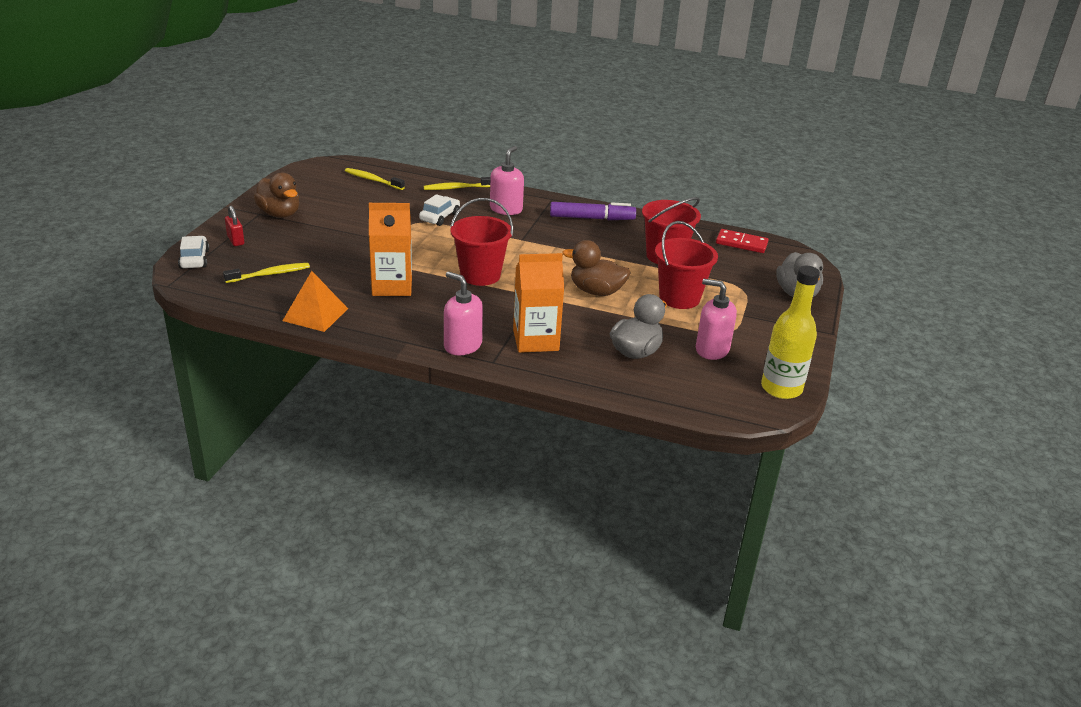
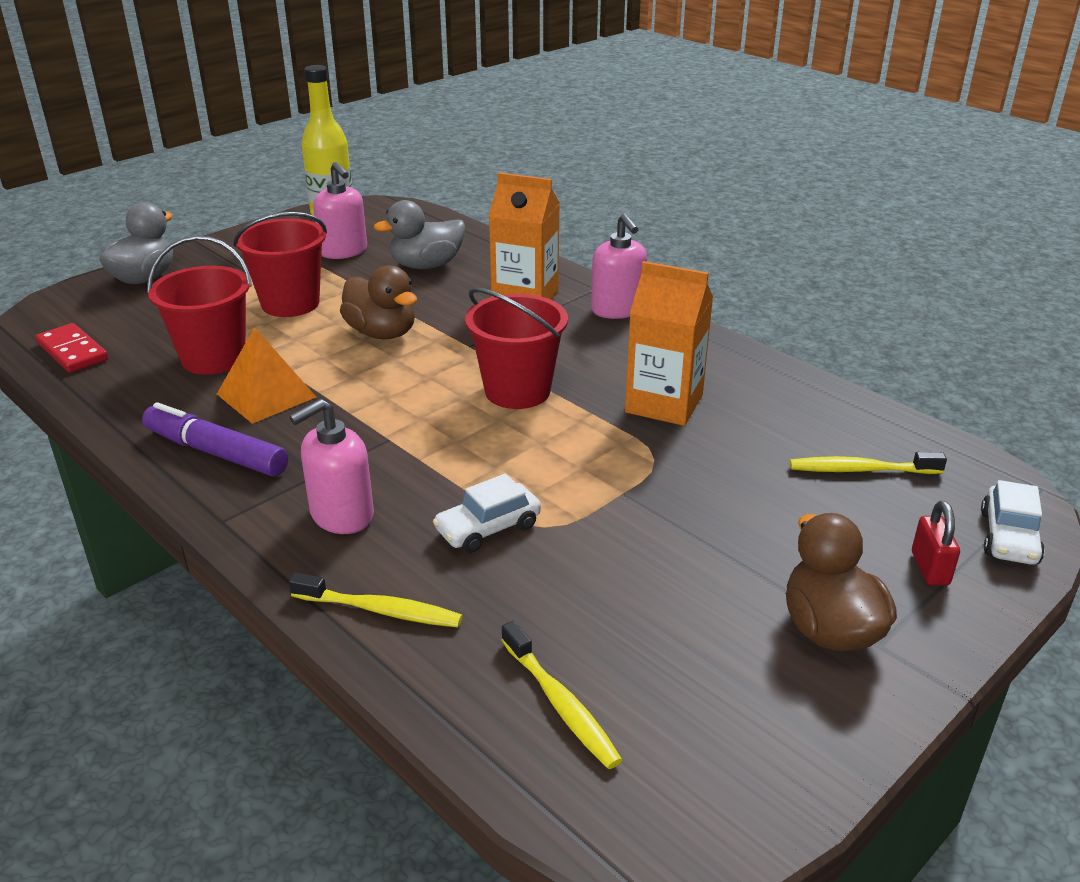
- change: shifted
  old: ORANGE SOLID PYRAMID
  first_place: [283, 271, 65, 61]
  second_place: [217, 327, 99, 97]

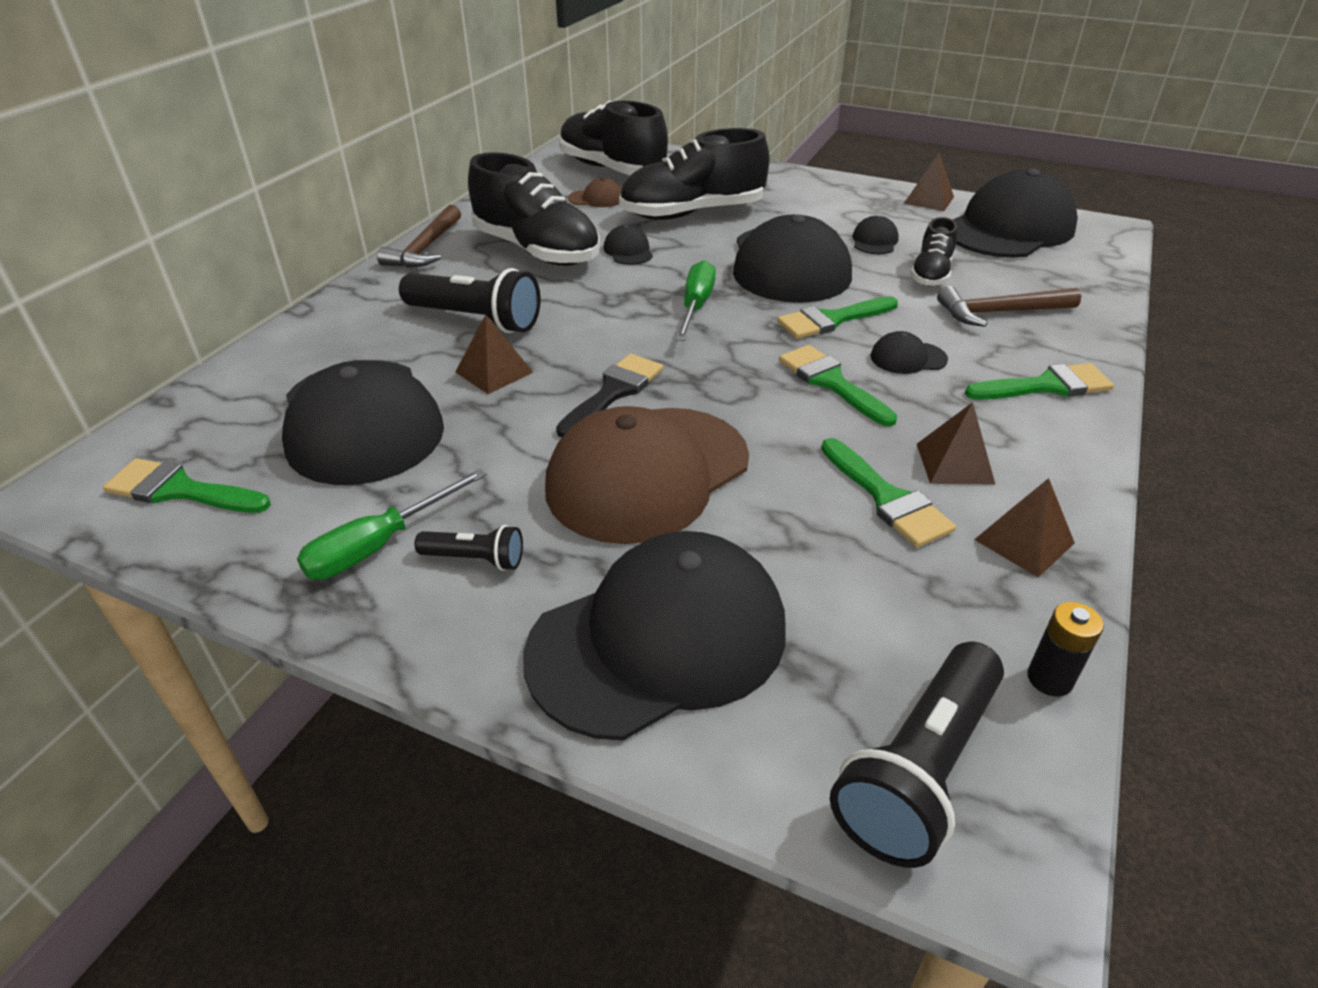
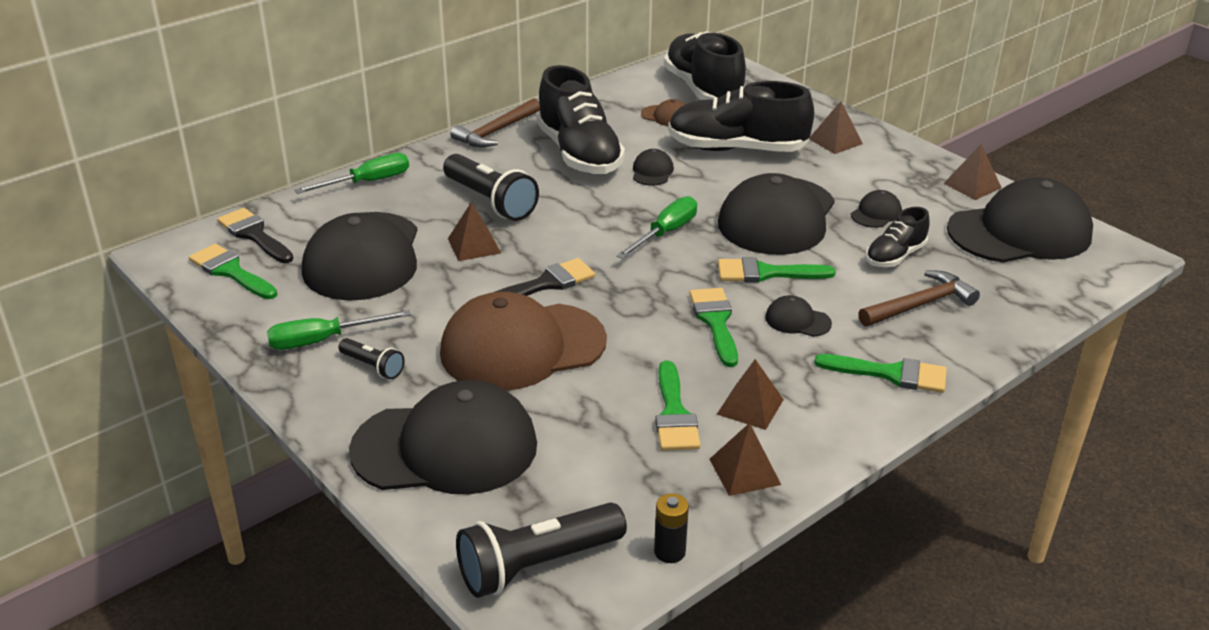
- change: new
  new: JET-BLACK PAINTBRUSH
  second_place: [217, 208, 77, 55]
- change: new
  new: GREEN HAND SCREWDRIVER
  second_place: [294, 153, 115, 41]
- change: new
  new: BROWN SOLID PYRAMID
  second_place: [809, 101, 54, 53]
- change: rotated
  old: BROWN HAMMER
  first_place: [937, 286, 144, 41]
  second_place: [859, 271, 121, 55]
  degrees: 135

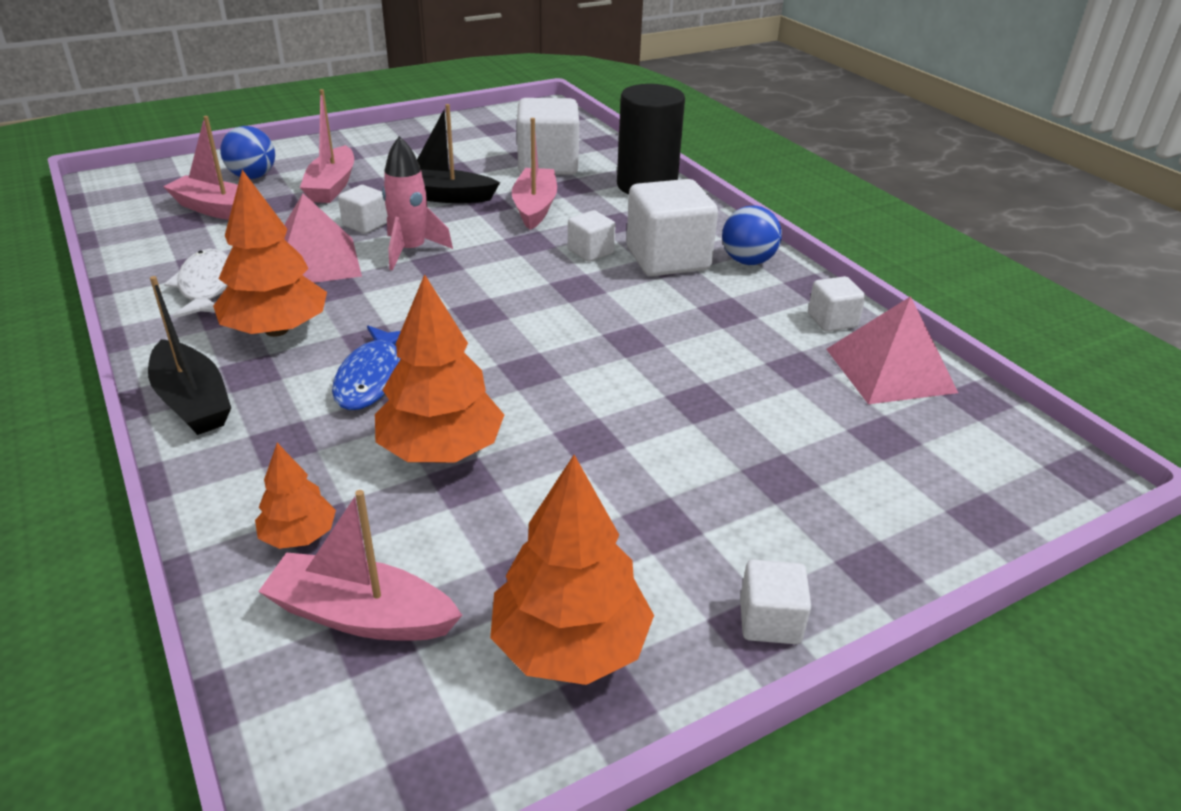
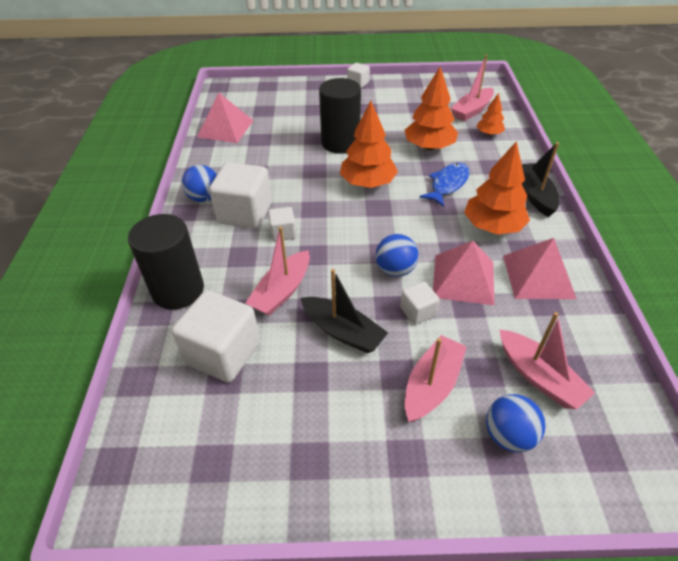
- change: new
  new: JET-BLACK CYLINDER
  second_place: [319, 78, 42, 76]
- change: shifted
  old: ORANGE TREE
  first_place: [490, 455, 164, 230]
  second_place: [340, 101, 58, 87]
- change: swapped
  old: ROSE-PINK TOY ROCKET
  new: ROYAL BLUE PLAY BALL
  first_place: [382, 136, 71, 134]
  second_place: [376, 234, 43, 43]
- change: rotated
  old: ROSE-PINK SAILBOAT
  first_place: [258, 490, 204, 151]
  second_place: [451, 55, 43, 66]
  degrees: 90
- change: swapped
  old: WHITE FISH
  new: ROSE-PINK SOLID PYRAMID
  first_place: [164, 249, 64, 70]
  second_place: [503, 238, 74, 61]
- change: gone
  old: WHITE SOLID CUBE
  first_place: [808, 276, 58, 56]

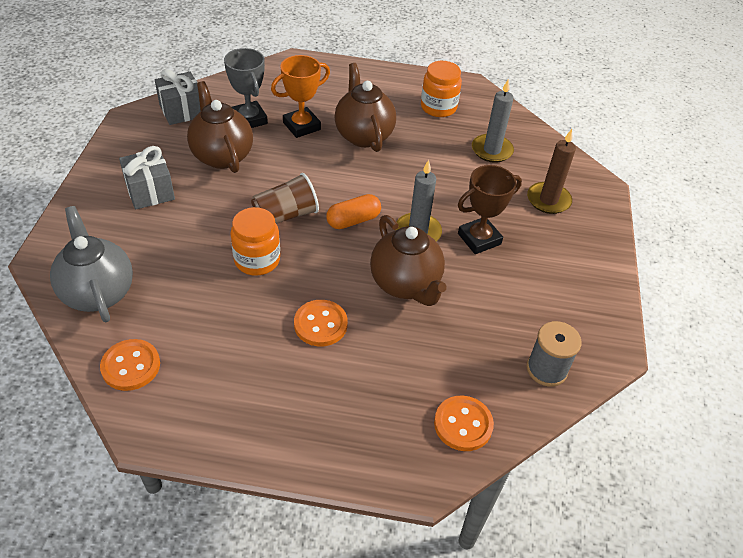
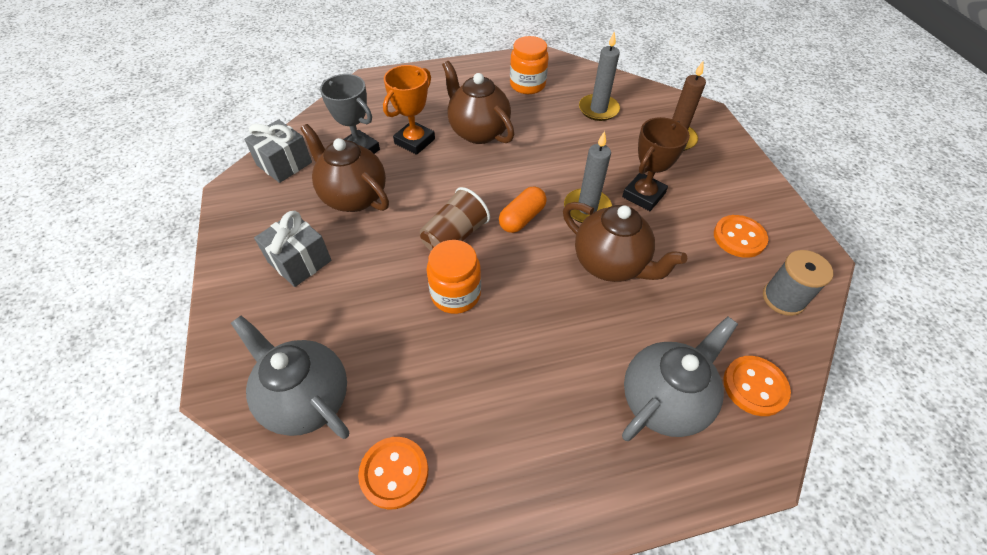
- change: new
  new: GREY CHINA TEAPOT
  second_place: [622, 317, 116, 124]
- change: shifted
  old: ORANGE SHIRT BUTTON
  first_place: [294, 300, 54, 46]
  second_place: [714, 215, 54, 43]

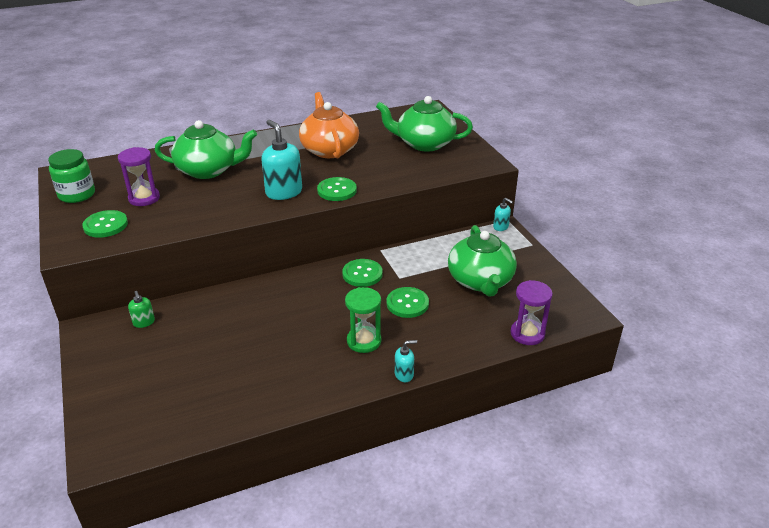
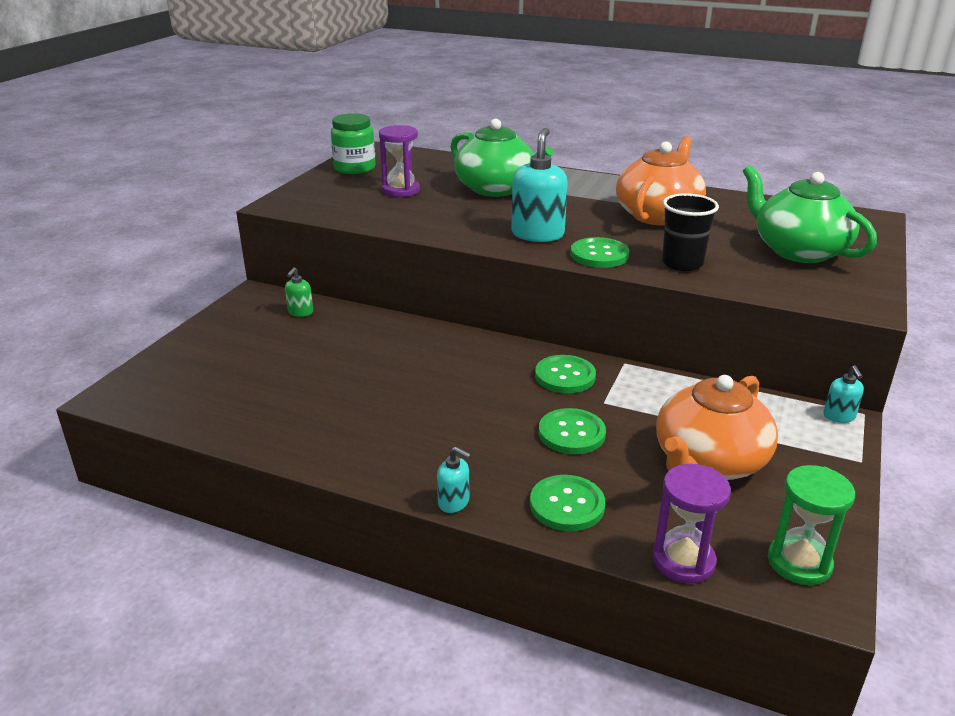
- change: shifted
  old: GREEN SHIRT BUTTON
  first_place: [82, 210, 46, 28]
  second_place: [530, 475, 75, 56]
- change: repainted
  old: GREEN CHINA TEAPOT
  new: ORANGE CHINA TEAPOT
  first_place: [448, 225, 69, 72]
  second_place: [656, 375, 122, 105]
- change: new
  new: JET-BLACK CUP
  second_place: [662, 193, 57, 78]
- change: shifted
  old: GREEN HOURGLASS
  first_place: [345, 287, 36, 66]
  second_place: [768, 465, 87, 120]

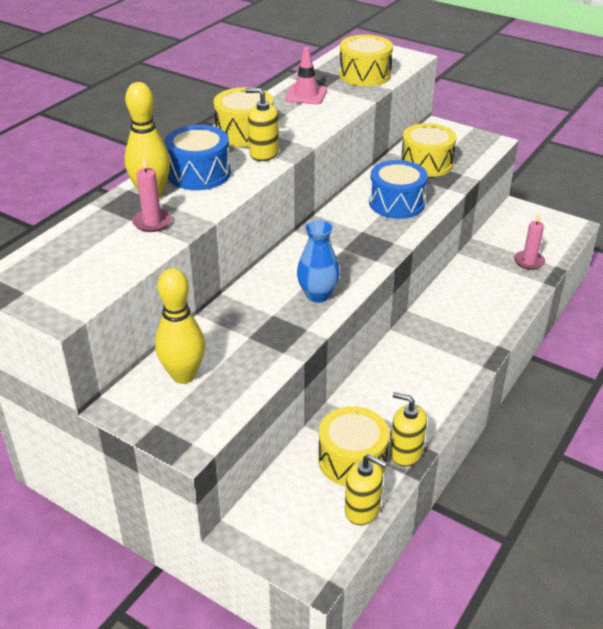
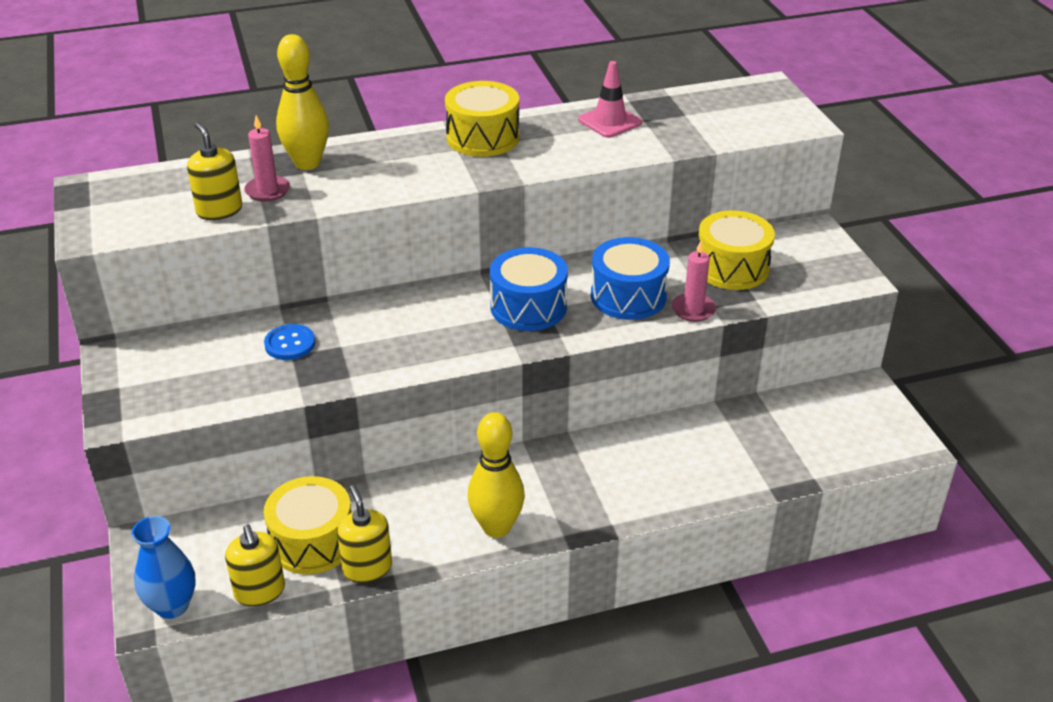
- change: shifted
  old: ROYAL BLUE VASE
  first_place: [297, 220, 43, 83]
  second_place: [132, 516, 64, 103]
- change: shifted
  old: YELLOW SOAP DISPENSER
  first_place: [245, 88, 34, 73]
  second_place: [187, 122, 55, 98]
- change: new
  new: ROYAL BLUE SHIRT BUTTON
  second_place: [264, 324, 51, 36]
- change: shifted
  old: YELLOW TENPIN
  first_place: [155, 268, 50, 116]
  second_place: [468, 412, 57, 126]
- change: shifted
  old: ROYAL BLUE SNARE DRUM
  first_place: [164, 125, 67, 65]
  second_place: [490, 247, 78, 84]
- change: shifted
  old: ROSE-PINK CANDLE
  first_place: [514, 214, 31, 56]
  second_place: [671, 241, 45, 81]
- change: gone
  old: YELLOW SNARE DRUM
  first_place: [339, 35, 54, 51]

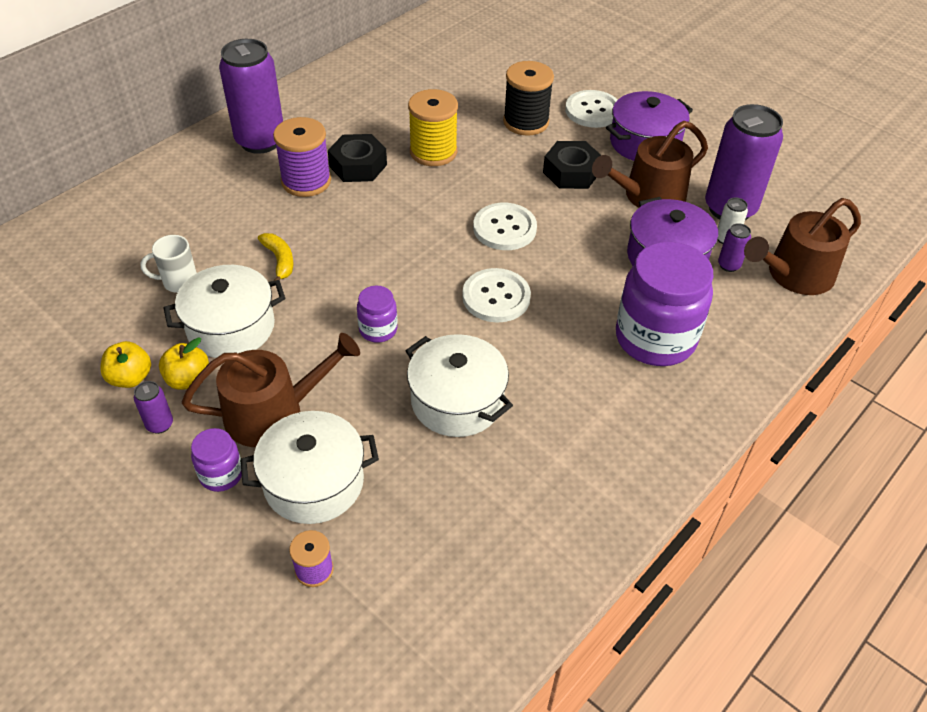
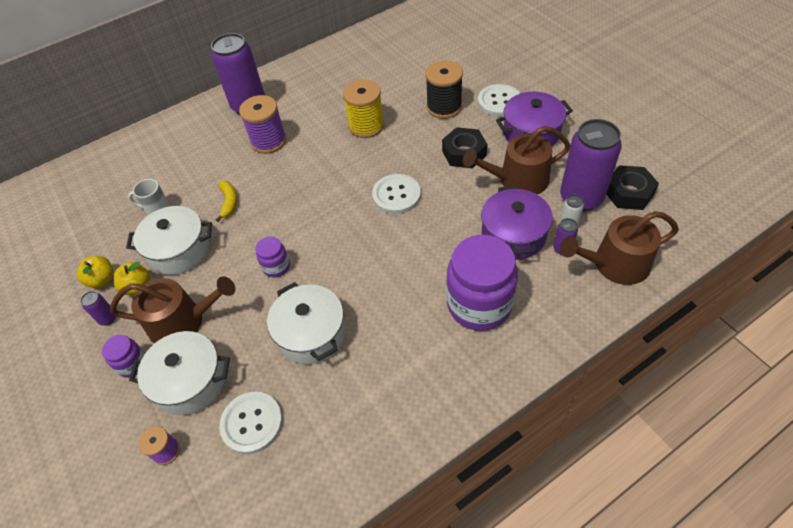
- change: shifted
  old: WHITE SHIRT BUTTON
  first_place: [462, 268, 69, 54]
  second_place: [219, 392, 64, 62]
- change: shifted
  old: JET-BLACK HEX NUT
  first_place: [328, 134, 59, 48]
  second_place: [606, 165, 53, 45]

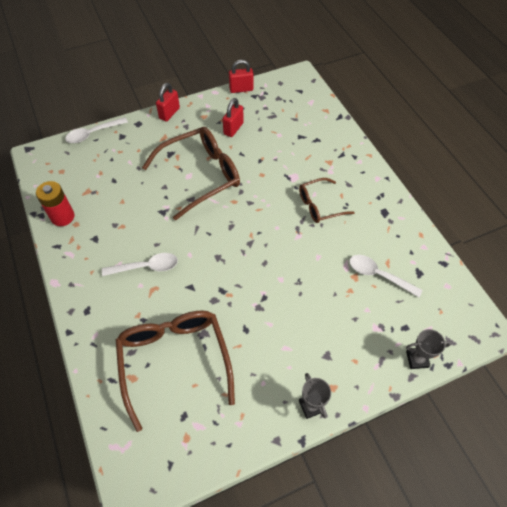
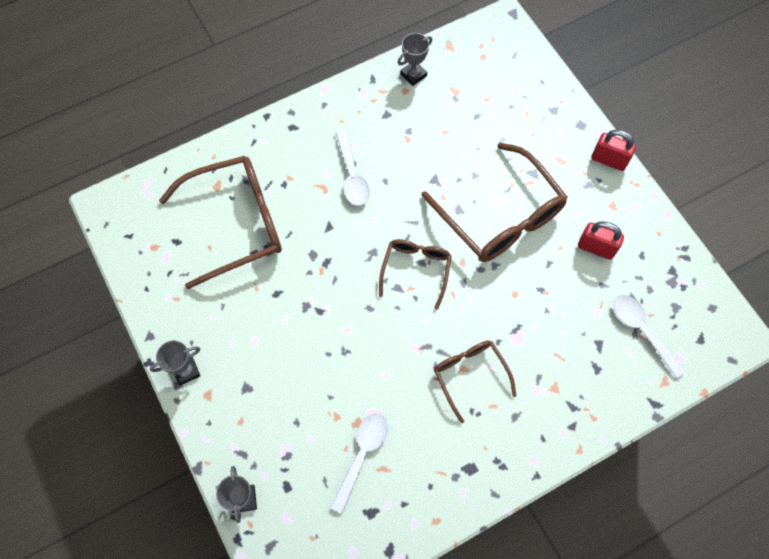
- change: new
  new: BROWN GLASSES
  second_place: [379, 239, 73, 71]
- change: swapped
  old: SCARLET AA BATTERY
  new: GREY PRIZE CUP
  first_place: [36, 181, 38, 45]
  second_place: [398, 33, 34, 53]
- change: shifted
  old: WHITE TEASPOON
  first_place: [65, 117, 63, 26]
  second_place: [613, 295, 73, 84]
- change: gone
  old: SCARLET SMALL LOCK
  first_place: [229, 60, 24, 33]

